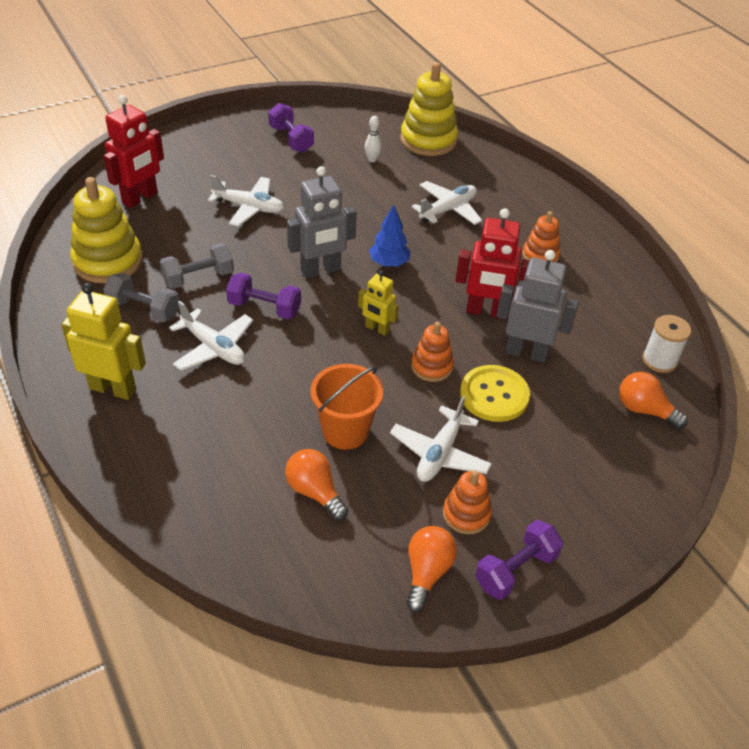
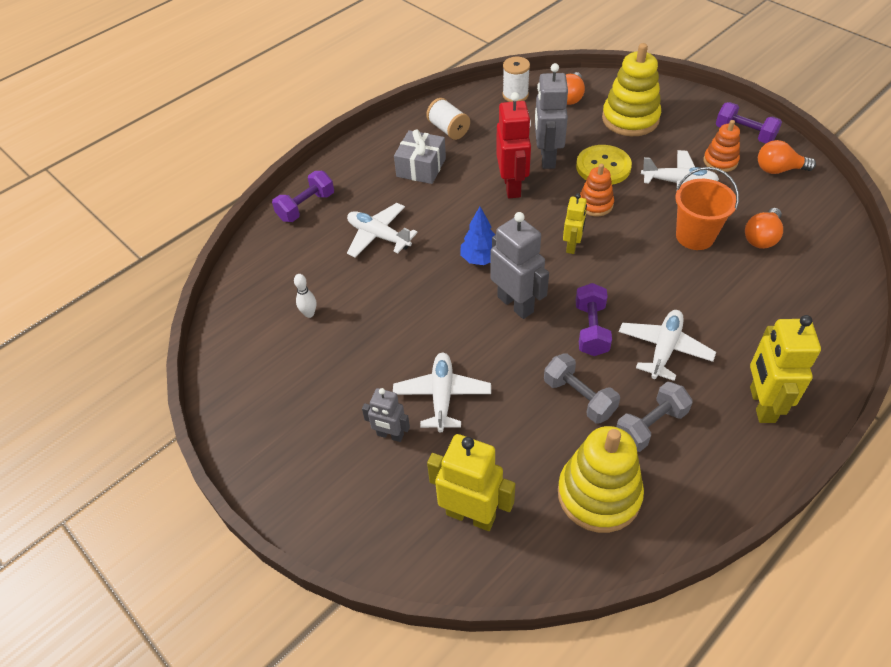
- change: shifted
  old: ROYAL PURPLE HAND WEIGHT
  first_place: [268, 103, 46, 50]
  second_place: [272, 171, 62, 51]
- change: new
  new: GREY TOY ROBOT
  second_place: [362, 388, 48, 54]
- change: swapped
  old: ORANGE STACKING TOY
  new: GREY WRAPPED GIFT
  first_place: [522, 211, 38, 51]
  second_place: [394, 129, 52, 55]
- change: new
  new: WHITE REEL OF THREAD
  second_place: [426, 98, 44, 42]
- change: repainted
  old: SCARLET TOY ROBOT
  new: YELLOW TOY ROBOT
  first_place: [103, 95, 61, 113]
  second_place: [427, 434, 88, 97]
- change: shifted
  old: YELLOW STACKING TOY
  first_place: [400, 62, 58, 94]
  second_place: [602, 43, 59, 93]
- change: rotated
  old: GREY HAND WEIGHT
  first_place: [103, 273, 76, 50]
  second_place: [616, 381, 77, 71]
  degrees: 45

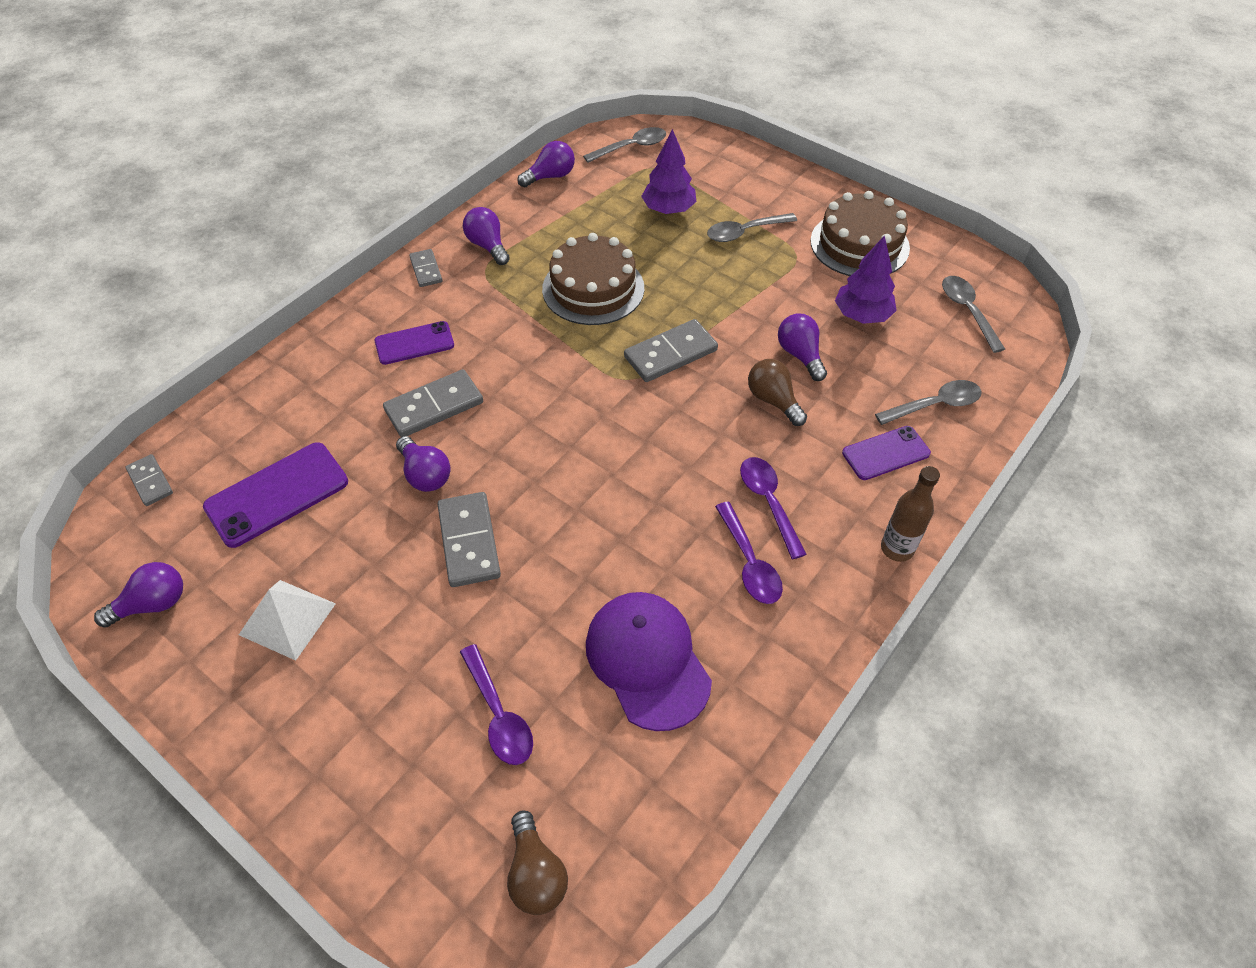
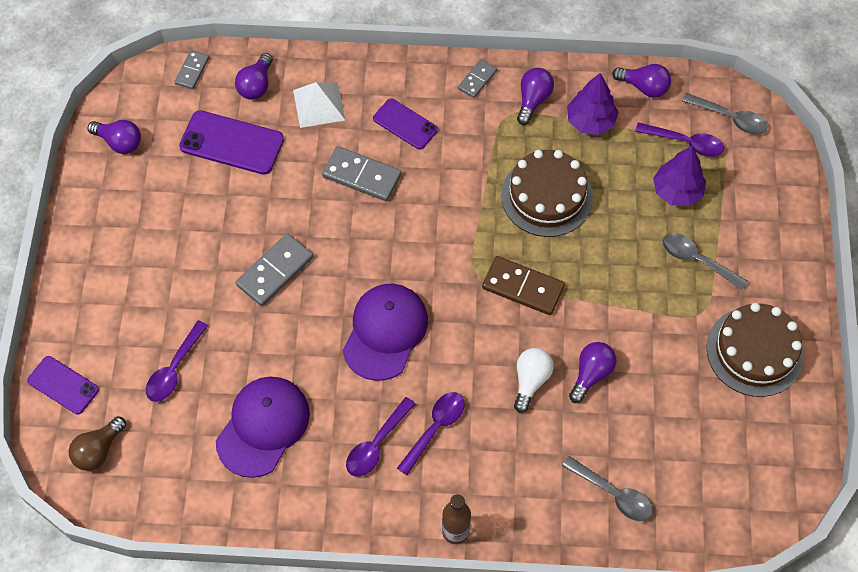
- change: shifted
  old: ROYAL PURPLE PHONE
  first_place: [842, 426, 89, 54]
  second_place: [27, 356, 72, 59]
- change: shifted
  old: ROYAL PURPLE BULB
  first_place: [396, 436, 55, 56]
  second_place: [235, 53, 38, 47]
- change: shifted
  old: WHITE SOLID PYRAMID
  first_place: [239, 580, 97, 81]
  second_place: [293, 82, 52, 46]
- change: new
  new: ROYAL PURPLE PEAKED CAP
  second_place: [343, 284, 85, 97]
- change: repainted
  old: GREY DOMINO TILE
  new: BROWN DOMINO TILE
  first_place: [624, 319, 94, 63]
  second_place: [482, 256, 83, 59]
- change: repainted
  old: BROWN BULB
  new: WHITE BULB
  first_place: [748, 359, 59, 67]
  second_place: [514, 348, 40, 65]
- change: shifted
  old: ROYAL PURPLE TREE
  first_place: [835, 235, 62, 89]
  second_place: [567, 73, 52, 62]
- change: new
  new: ROYAL PURPLE TEASPOON
  second_place: [635, 122, 89, 35]
- change: gone
  old: GREY TEASPOON
  first_place: [942, 276, 63, 77]

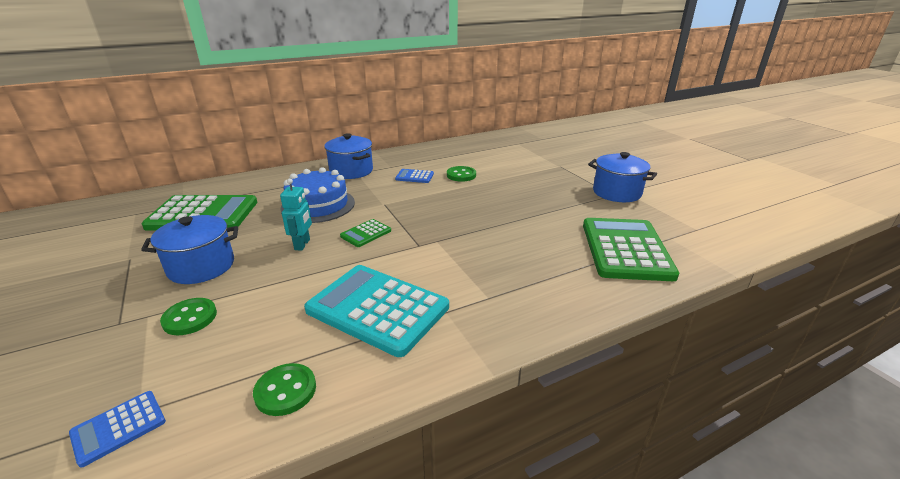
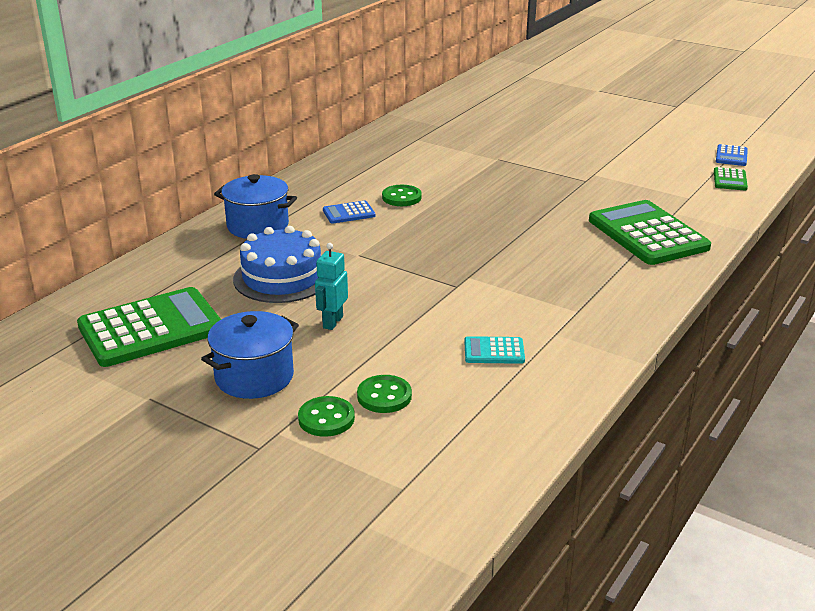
- change: rotated
  old: TURQUOISE TOY ROBOT
  first_place: [280, 179, 32, 72]
  second_place: [315, 243, 33, 87]
  degrees: -135
- change: shifted
  old: GREEN SHIRT BUTTON
  first_place: [253, 363, 63, 53]
  second_place: [357, 375, 55, 38]
- change: scaled
  old: TURQUOISE POCKET CALCULATOR
  first_place: [304, 265, 145, 92]
  second_place: [464, 336, 61, 28]
  factor: 0.45
- change: shifted
  old: GREEN POCKET CALCULATOR
  first_place: [340, 219, 51, 28]
  second_place: [714, 167, 34, 24]
- change: shifted
  old: ROYAL BLUE POCKET CALCULATOR
  first_place: [69, 391, 97, 77]
  second_place: [716, 144, 32, 22]
- change: gone
  old: ROYAL BLUE COOKING POT
  first_place: [588, 152, 69, 50]

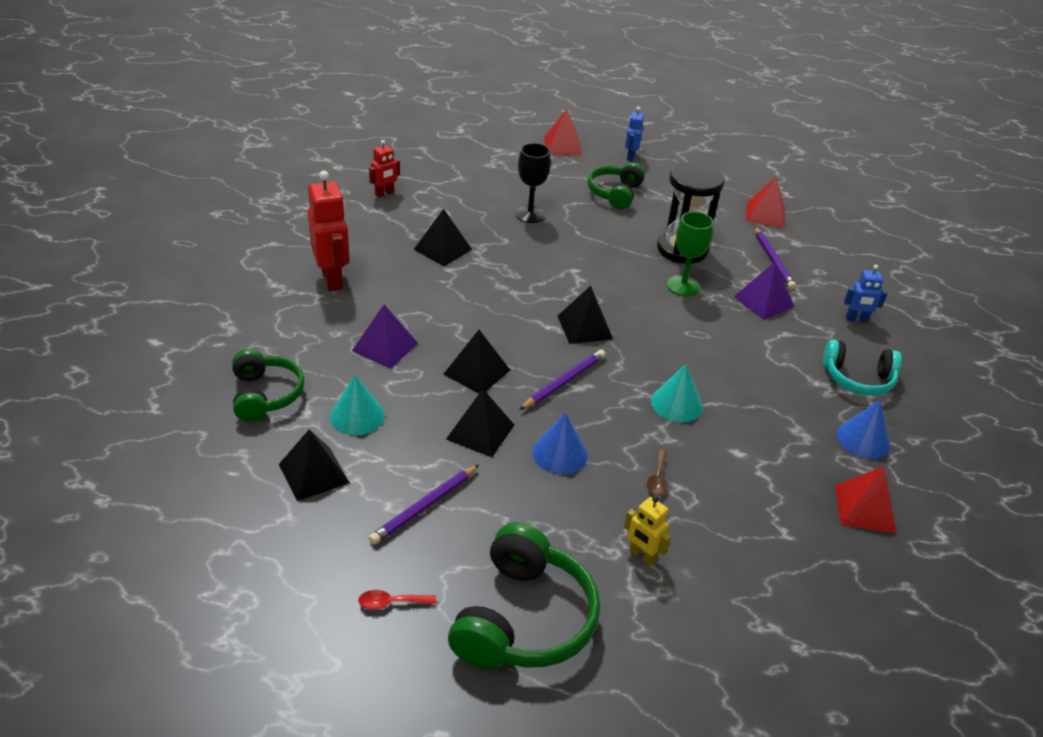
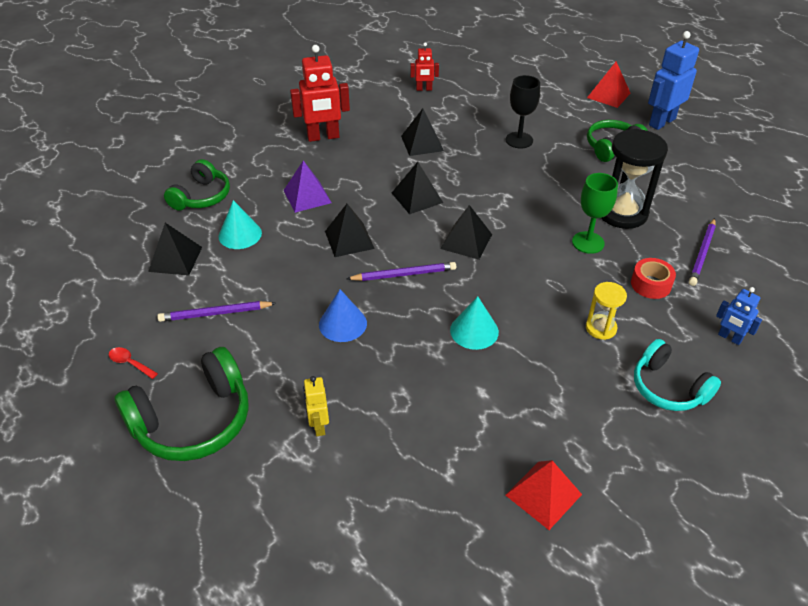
- change: rotated
  old: SCARLET TOY ROBOT
  first_place: [308, 171, 42, 120]
  second_place: [290, 45, 60, 97]
  degrees: 60
- change: shifted
  old: JET-BLACK SOLID PYRAMID
  first_place: [446, 389, 68, 68]
  second_place: [392, 162, 51, 52]
- change: new
  new: YELLOW HOURGLASS
  second_place: [586, 282, 41, 58]
- change: swapped
  old: ROYAL PURPLE SOLID PYRAMID
  new: SCARLET ROLL OF TAPE
  first_place: [734, 261, 60, 59]
  second_place: [631, 258, 45, 41]
- change: scaled
  old: ROYAL BLUE TOY ROBOT
  first_place: [625, 107, 19, 54]
  second_place: [648, 31, 51, 99]
  factor: 1.83
- change: gone
  old: BROWN TEASPOON
  first_place: [647, 449, 20, 47]
- change: gone
  old: SCARLET SOLID PYRAMID
  first_place: [746, 177, 39, 51]
- change: gone
  old: ROYAL BLUE CONE SHAPE
  first_place: [837, 400, 54, 59]

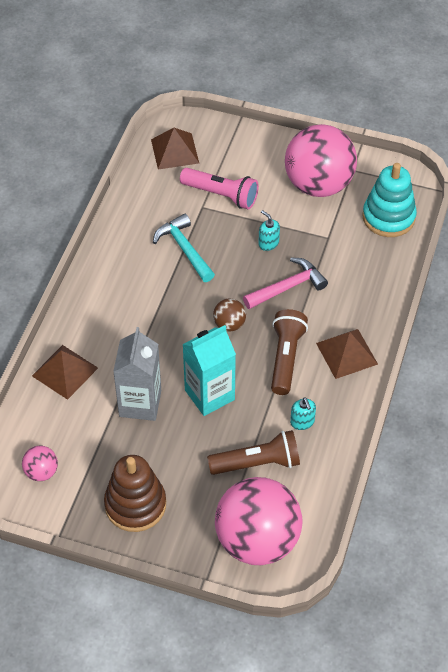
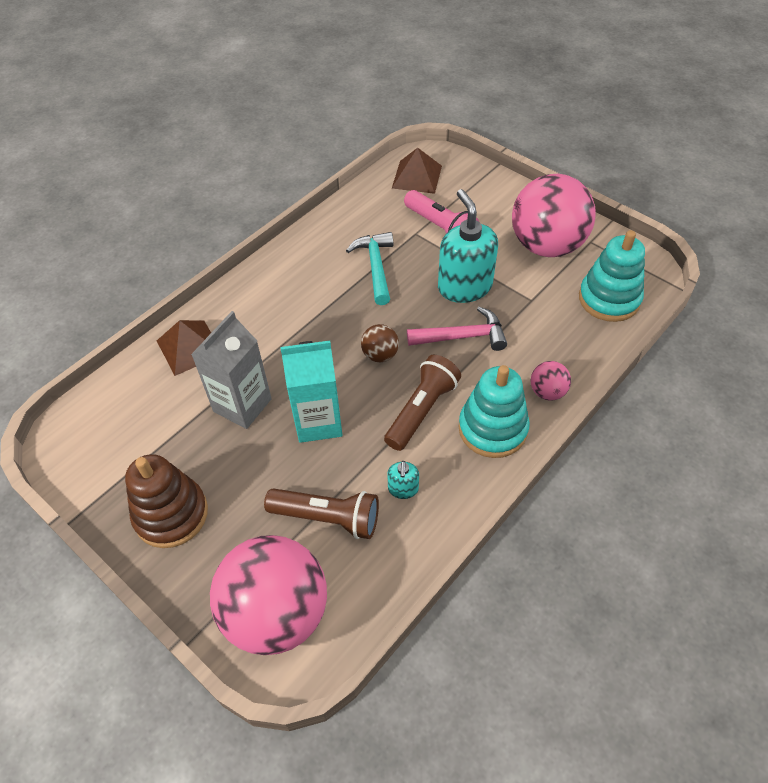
- change: scaled
  old: TURQUOISE SOAP DISPENSER
  first_place: [258, 210, 22, 41]
  second_place: [438, 189, 60, 114]
  factor: 2.21
- change: swapped
  old: BROWN SOLID PYRAMID
  new: TURQUOISE STACKING TOY
  first_place: [316, 329, 62, 50]
  second_place: [458, 365, 72, 93]
- change: shifted
  old: ROSE-PINK PLAY BALL
  first_place: [22, 446, 36, 35]
  second_place: [531, 361, 40, 39]

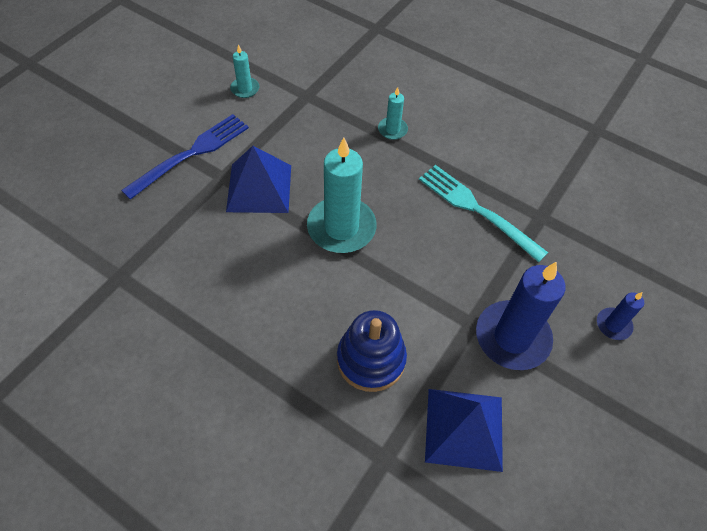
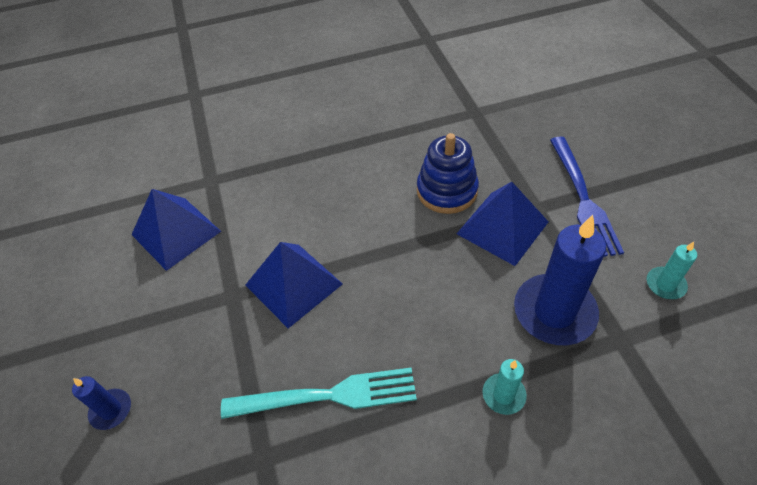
- change: new
  new: ROYAL BLUE SOLID PYRAMID
  second_place: [245, 242, 97, 86]
- change: shifted
  old: ROYAL BLUE STACKING TOY
  first_place: [337, 310, 70, 82]
  second_place: [417, 133, 62, 81]
- change: shifted
  old: ROYAL BLUE CANDLE
  first_place: [476, 261, 90, 109]
  second_place: [514, 215, 92, 130]
- change: gone
  old: TURQUOISE CANDLE
  first_place: [307, 137, 70, 116]

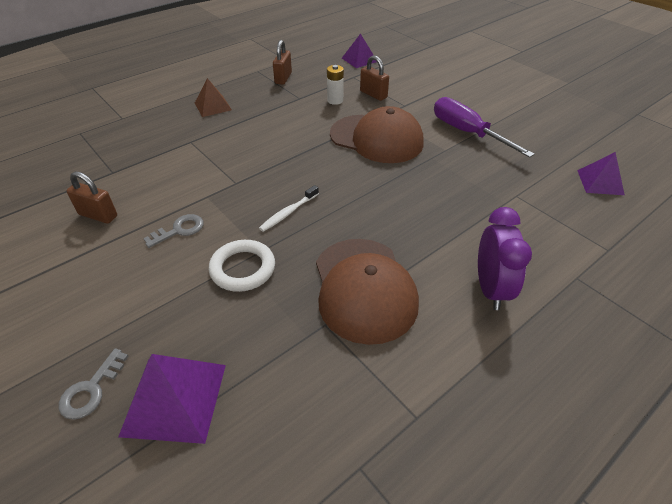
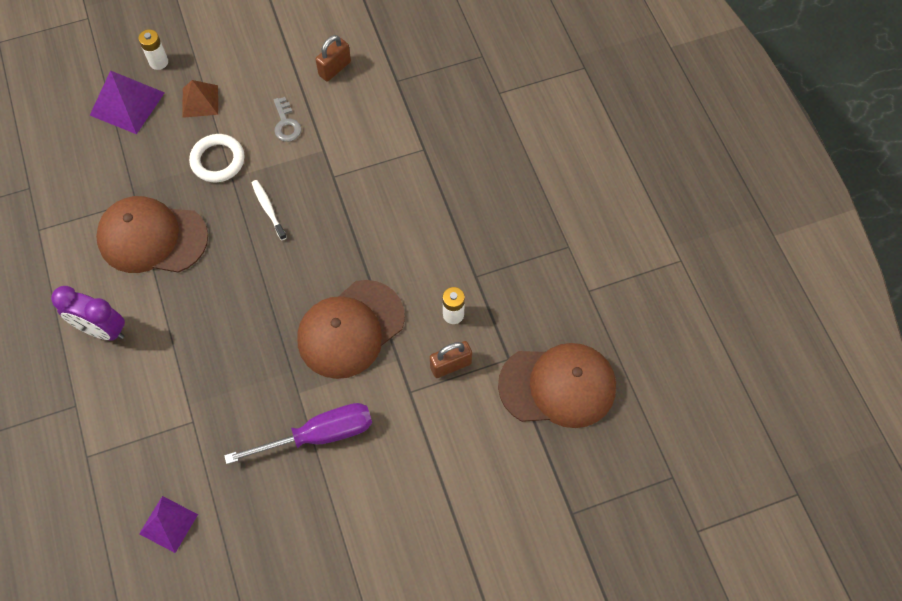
- change: swapped
  old: GREY DOOR KEY
  new: WHITE AA BATTERY
  first_place: [59, 348, 70, 72]
  second_place: [138, 29, 30, 41]
- change: shifted
  old: BROWN SOLID PYRAMID
  first_place: [195, 78, 37, 39]
  second_place: [182, 80, 36, 38]
- change: swapped
  old: ROYAL PURPLE SOLID PYRAMID
  new: BROWN PEAKED CAP
  first_place: [342, 33, 35, 35]
  second_place: [498, 343, 118, 85]
- change: gone
  old: BROWN SMALL LOCK
  first_place: [273, 40, 19, 45]

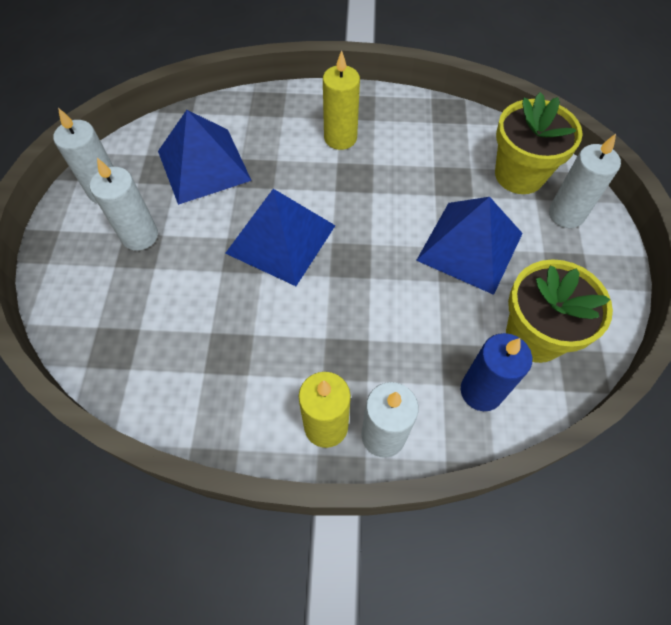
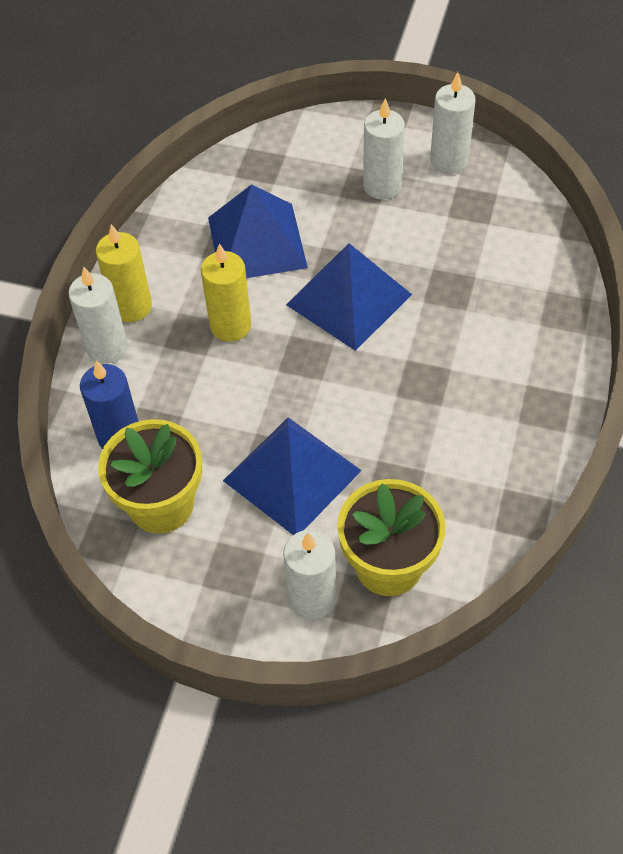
- change: shifted
  old: YELLOW CANDLE
  first_place: [323, 50, 37, 100]
  second_place: [201, 243, 50, 99]
- change: shifted
  old: ROYAL BLUE SOLID PYRAMID
  first_place: [158, 110, 94, 95]
  second_place: [208, 184, 100, 94]

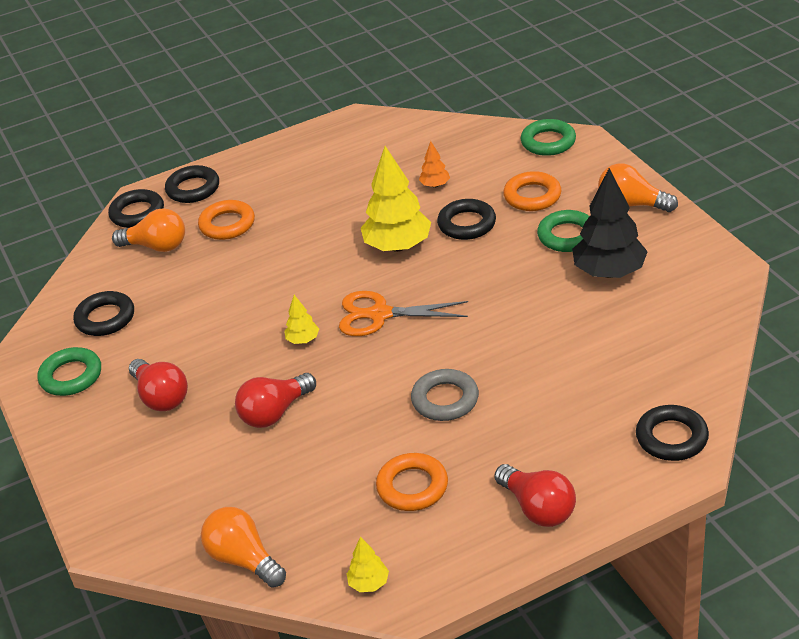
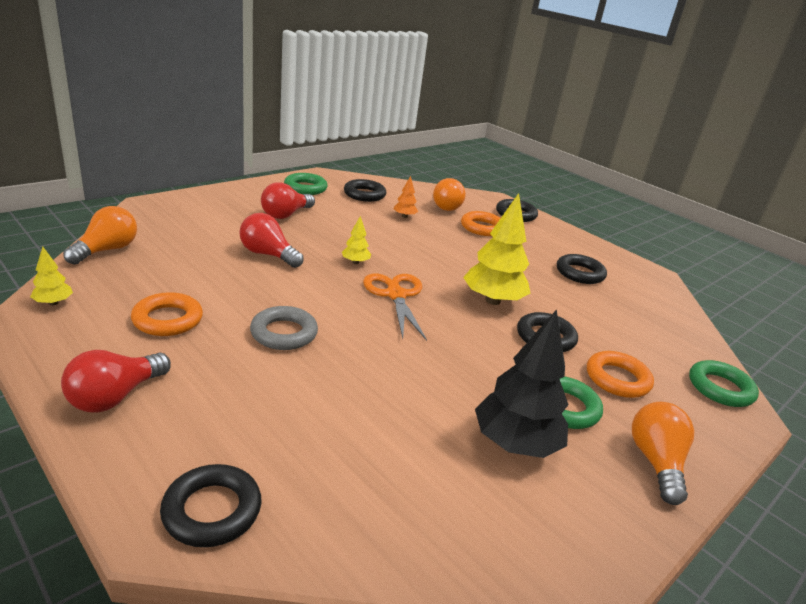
- change: shifted
  old: ORANGE TREE
  first_place: [419, 141, 31, 47]
  second_place: [394, 176, 24, 42]
- change: shifted
  old: JET-BLACK HOOP
  first_place: [108, 189, 56, 39]
  second_place: [557, 254, 50, 30]

